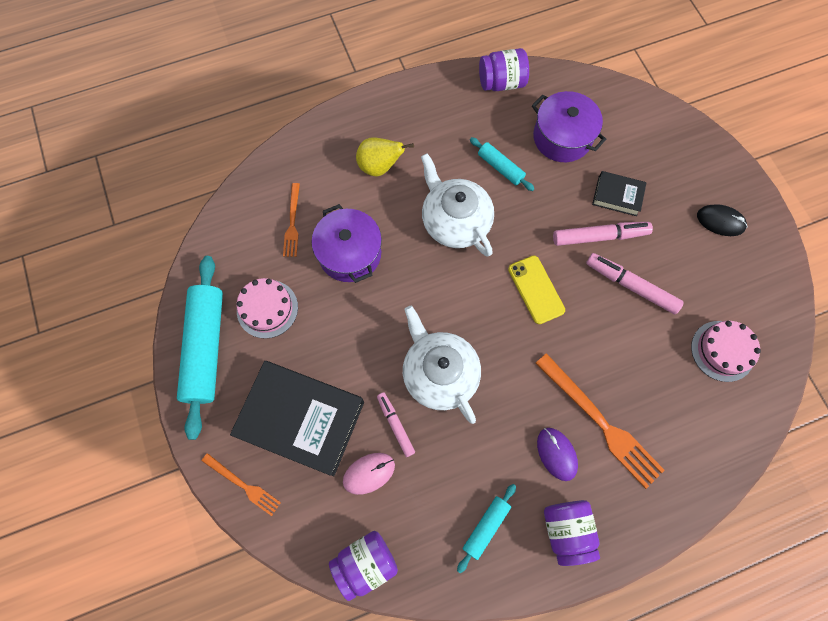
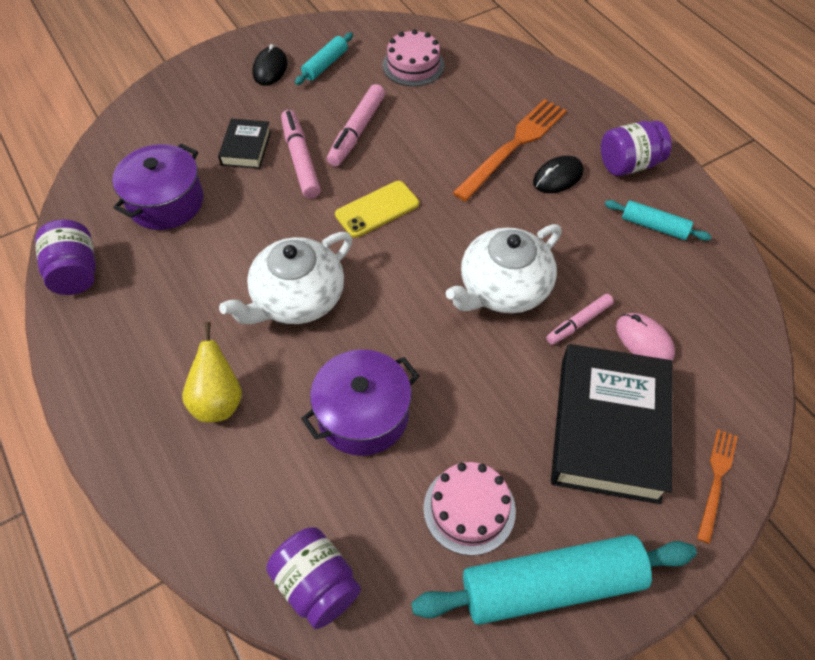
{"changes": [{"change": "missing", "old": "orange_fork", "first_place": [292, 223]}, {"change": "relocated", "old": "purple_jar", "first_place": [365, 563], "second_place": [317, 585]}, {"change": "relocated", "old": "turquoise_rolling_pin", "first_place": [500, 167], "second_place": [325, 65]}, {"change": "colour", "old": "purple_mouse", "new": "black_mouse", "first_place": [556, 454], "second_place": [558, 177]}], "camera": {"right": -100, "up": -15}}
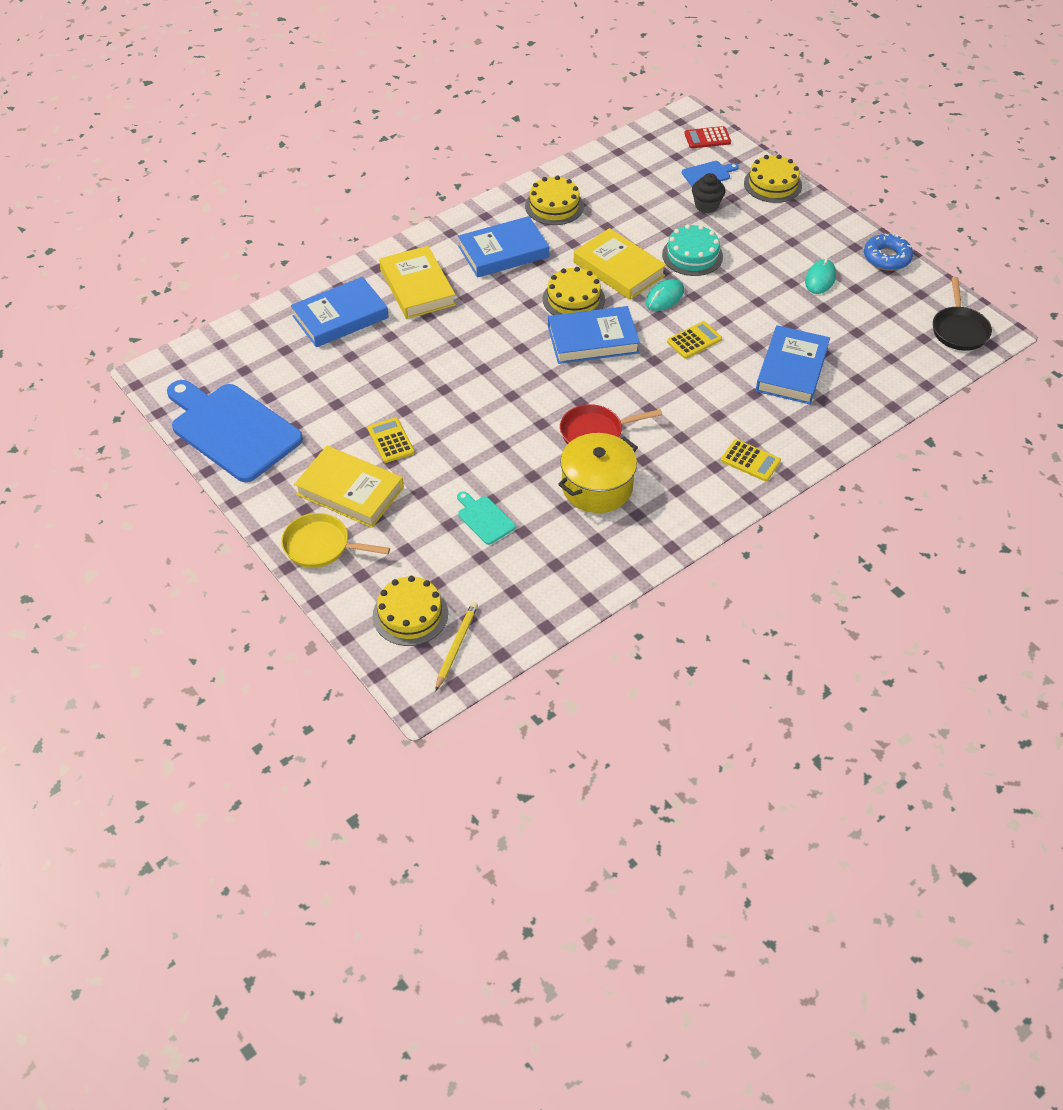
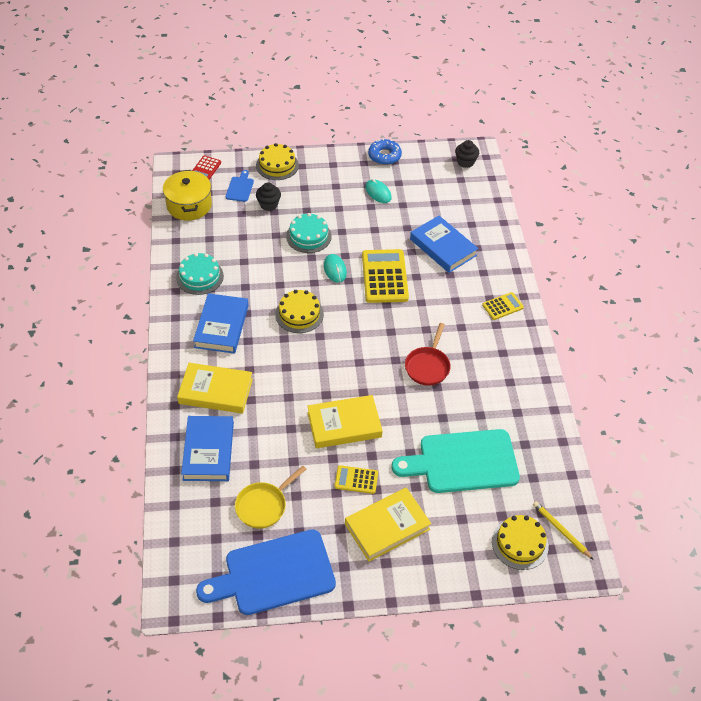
{"changes": [{"change": "missing", "old": "blue_book", "first_place": [593, 340]}, {"change": "relocated", "old": "yellow_pan", "first_place": [321, 546], "second_place": [263, 505]}, {"change": "relocated", "old": "yellow_pot", "first_place": [597, 487], "second_place": [189, 205]}, {"change": "relocated", "old": "yellow_book", "first_place": [619, 269], "second_place": [344, 425]}, {"change": "exchanged", "old": "black_pan", "new": "black_cupcake", "first_place": [959, 330], "second_place": [465, 162]}, {"change": "colour", "old": "yellow_cake", "new": "turquoise_cake", "first_place": [554, 206], "second_place": [200, 277]}, {"change": "size", "old": "turquoise_cutting_board", "first_place": [484, 518], "second_place": [463, 462], "factor": 2.32}, {"change": "size", "old": "yellow_calculator", "first_place": [694, 340], "second_place": [384, 276], "factor": 1.89}], "camera": {"right": -60, "up": 0}}
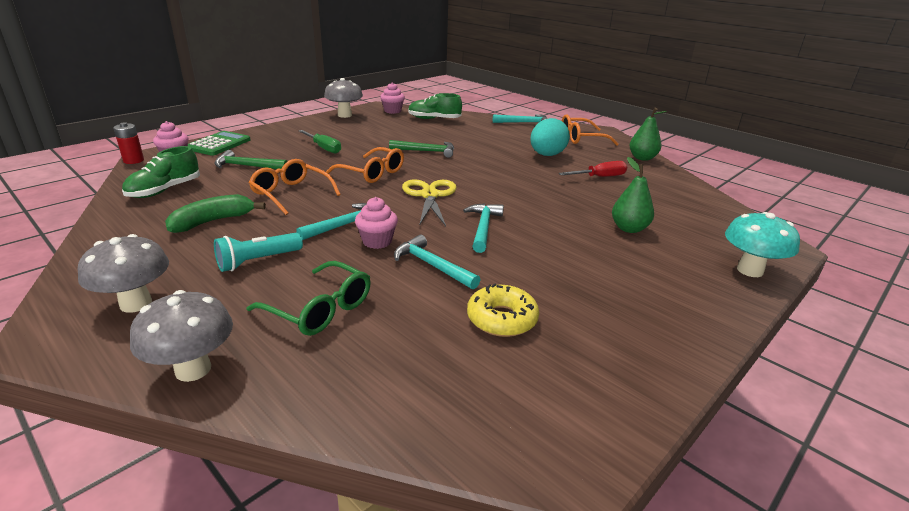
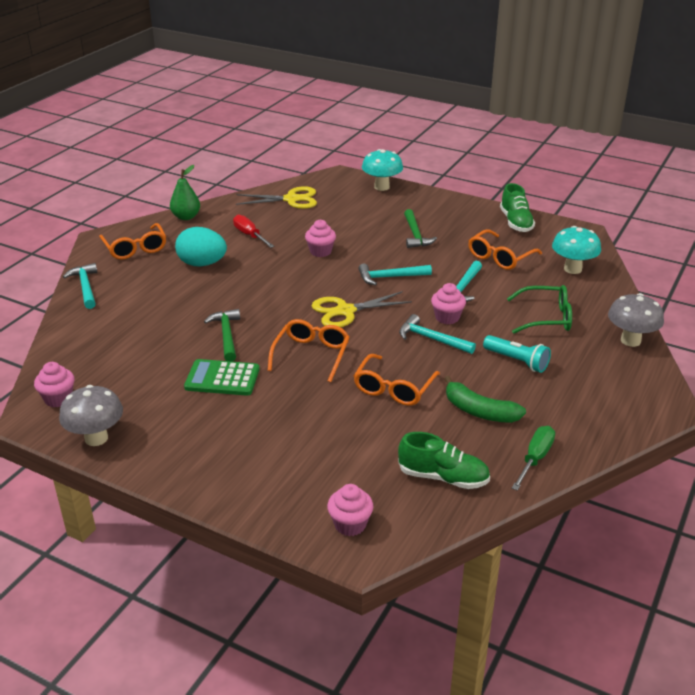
{"changes": [{"change": "missing", "old": "grey_mushroom", "first_place": [136, 303]}, {"change": "missing", "old": "red_battery", "first_place": [133, 160]}, {"change": "missing", "old": "green_pear", "first_place": [629, 228]}, {"change": "appeared", "new": "yellow_scissors", "second_place": [291, 199]}, {"change": "appeared", "new": "pink_cupcake", "second_place": [320, 251]}, {"change": "appeared", "new": "turquoise_mushroom", "second_place": [572, 269]}, {"change": "relocated", "old": "green_calculator", "first_place": [219, 144], "second_place": [222, 378]}, {"change": "relocated", "old": "green_hammer", "first_place": [247, 166], "second_place": [415, 235]}, {"change": "relocated", "old": "green_screwdriver", "first_place": [324, 148], "second_place": [535, 458]}, {"change": "relocated", "old": "green_shoe", "first_place": [434, 119], "second_place": [516, 222]}, {"change": "exchanged", "old": "yellow_donut", "new": "orange_glasses", "first_place": [502, 319], "second_place": [500, 257]}, {"change": "spun", "old": "green_glasses", "first_place": [319, 309], "second_place": [545, 318], "degrees": 75}], "camera": {"right": -105, "up": 5}}
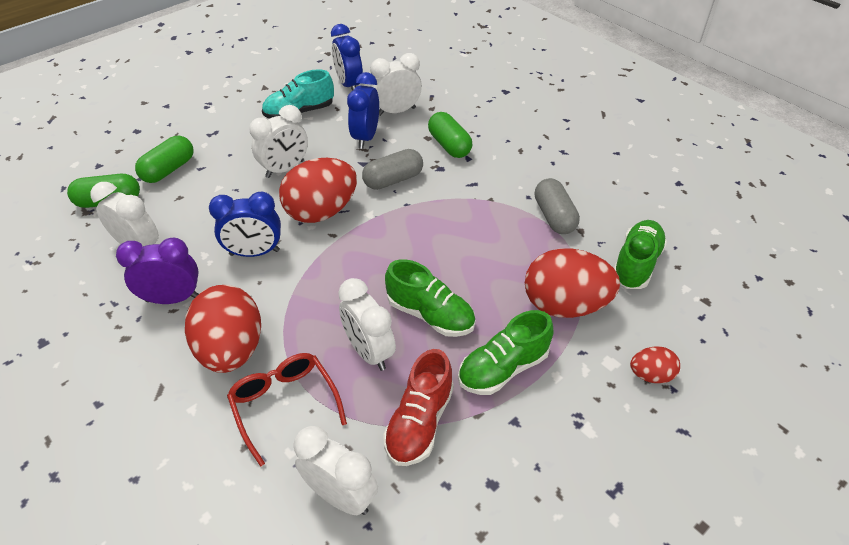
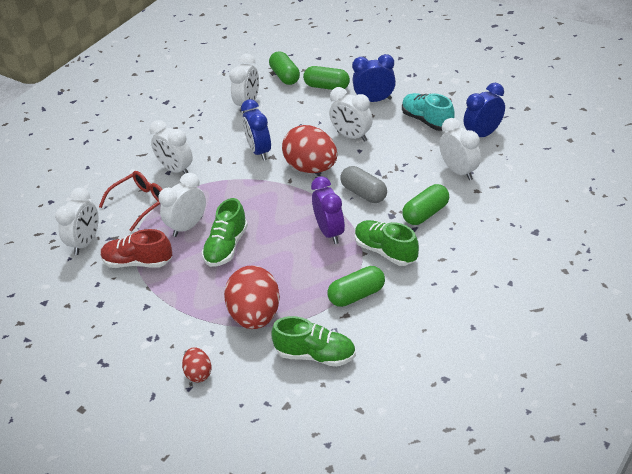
{"changes": [{"change": "relocated", "old": "purple_clock", "first_place": [172, 298], "second_place": [330, 232]}, {"change": "relocated", "old": "blue_clock", "first_place": [365, 137], "second_place": [374, 100]}, {"change": "relocated", "old": "green_shoe", "first_place": [503, 368], "second_place": [385, 251]}, {"change": "exchanged", "old": "red_egg", "new": "white_clock", "first_place": [231, 350], "second_place": [176, 170]}, {"change": "colour", "old": "grey_capsule", "new": "green_capsule", "first_place": [554, 217], "second_place": [357, 295]}], "camera": {"right": 80, "up": -5}}
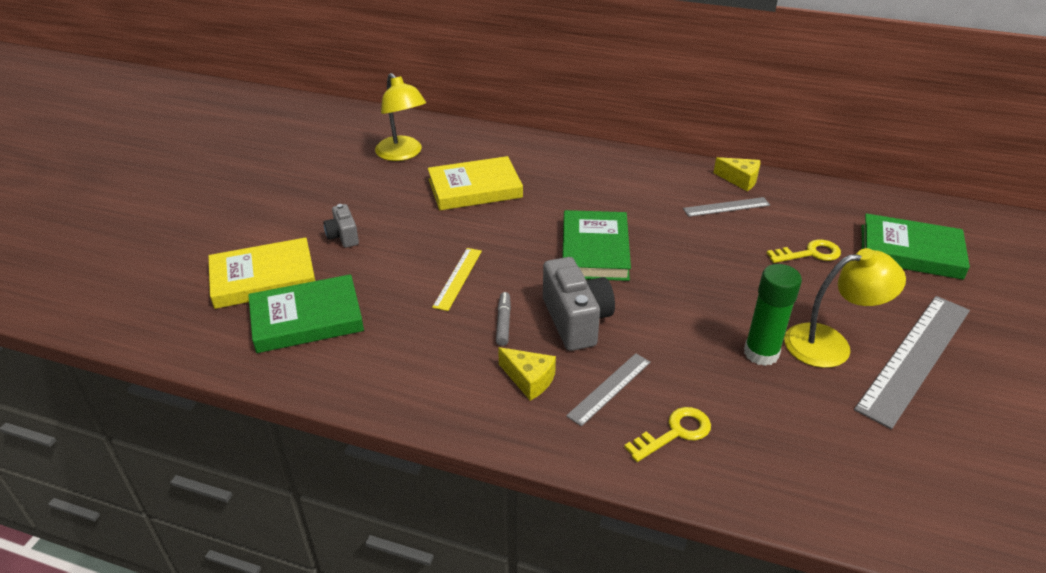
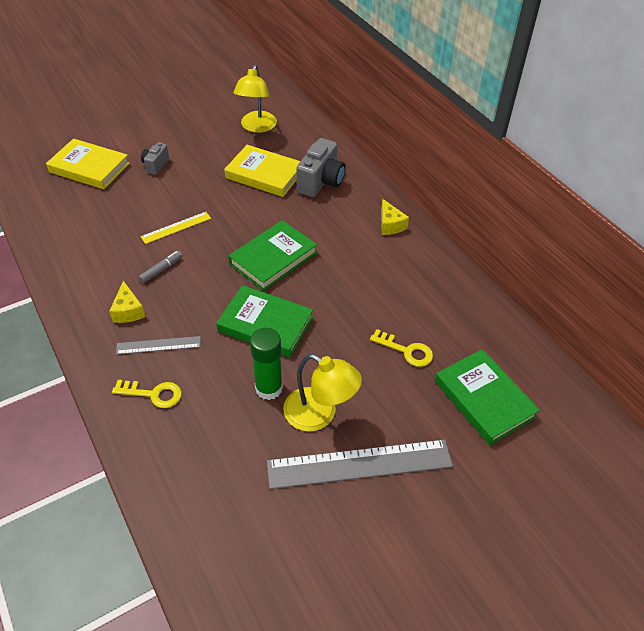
{"changes": [{"change": "missing", "old": "grey_ruler", "first_place": [726, 207]}, {"change": "relocated", "old": "green_book", "first_place": [307, 319], "second_place": [265, 324]}, {"change": "relocated", "old": "grey_camera", "first_place": [576, 321], "second_place": [321, 182]}, {"change": "relocated", "old": "yellow_cheese", "first_place": [740, 180], "second_place": [390, 225]}], "camera": {"right": 40, "up": 10}}
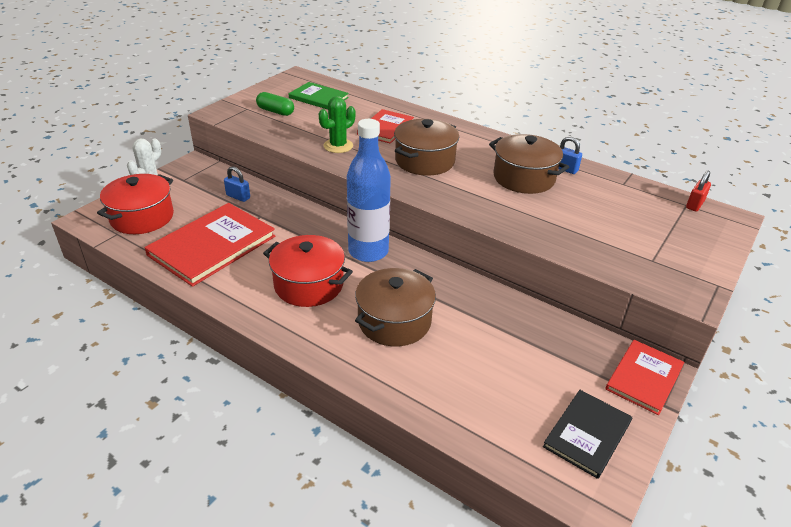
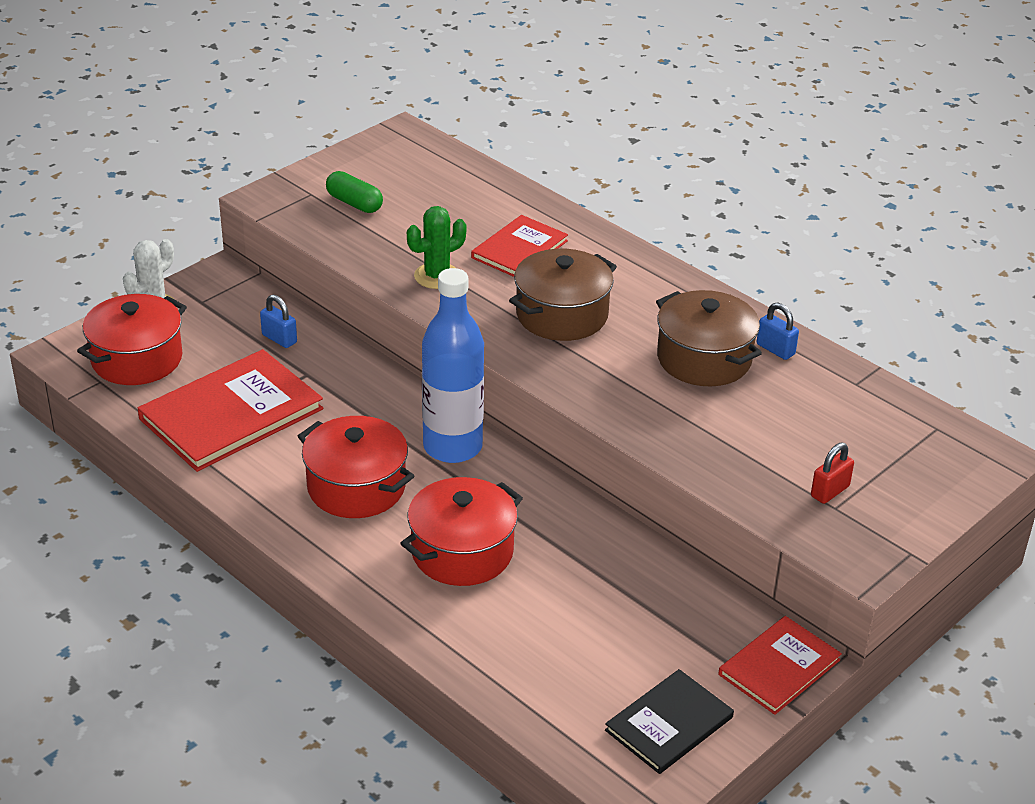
{"changes": [{"change": "missing", "old": "green_book", "first_place": [318, 98]}, {"change": "relocated", "old": "red_padlock", "first_place": [694, 204], "second_place": [829, 491]}, {"change": "colour", "old": "brown_pot", "new": "red_pot", "first_place": [394, 321], "second_place": [462, 552]}], "camera": {"right": 10, "up": 0}}
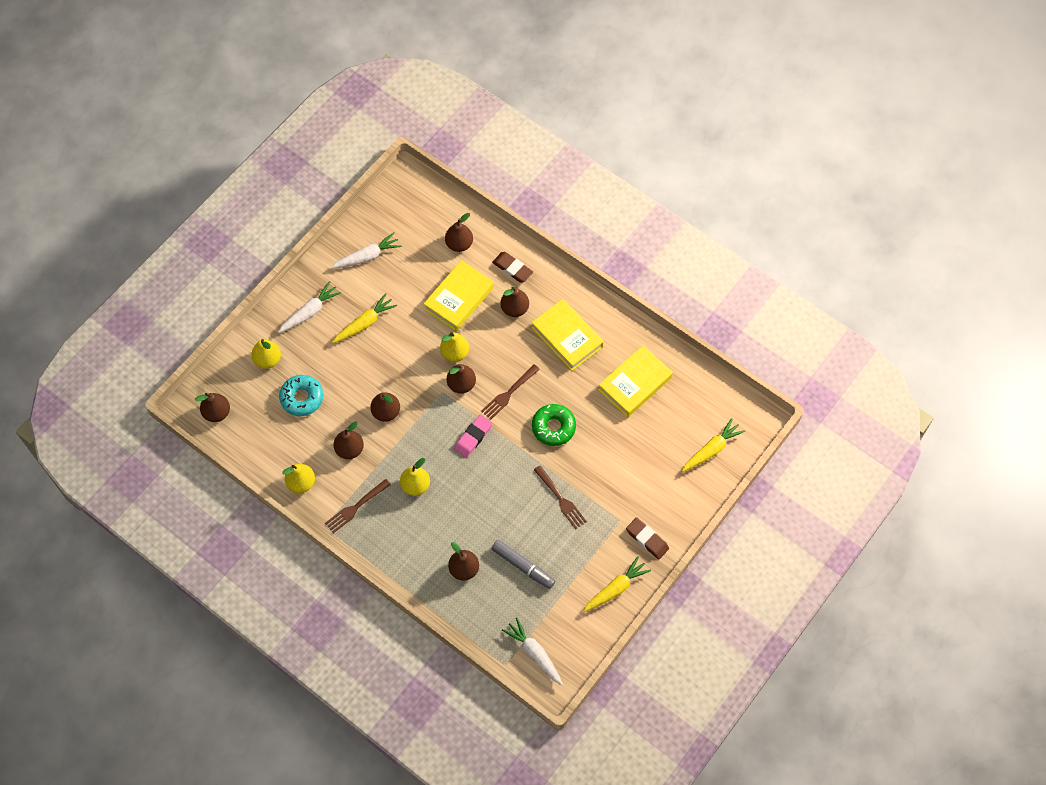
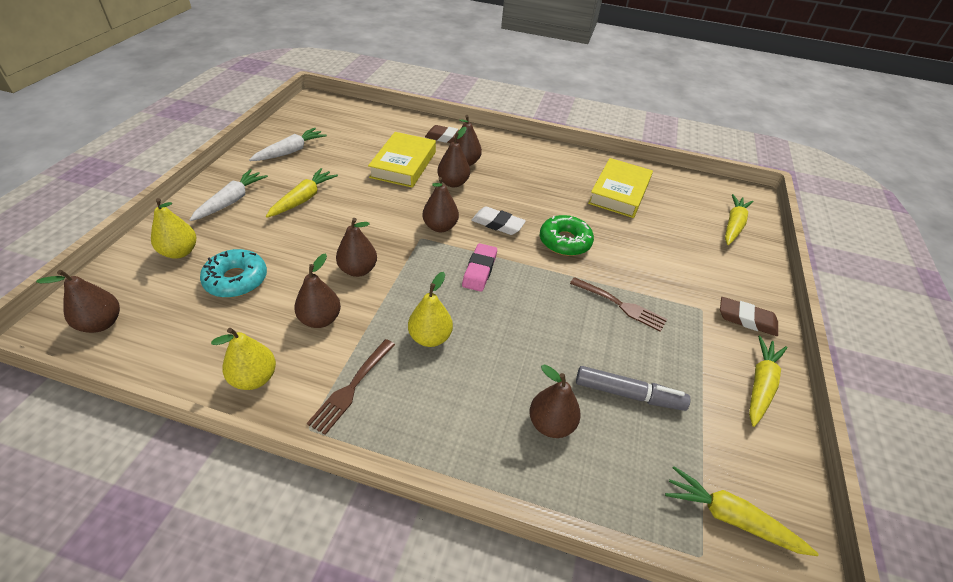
{"changes": [{"change": "missing", "old": "yellow_pear", "first_place": [455, 353]}, {"change": "missing", "old": "yellow_book", "first_place": [567, 337]}, {"change": "relocated", "old": "brown_pear", "first_place": [459, 244], "second_place": [453, 183]}, {"change": "exchanged", "old": "brown_fork", "new": "white_eraser", "first_place": [509, 393], "second_place": [497, 224]}, {"change": "colour", "old": "white_carrot", "new": "yellow_carrot", "first_place": [534, 653], "second_place": [730, 518]}], "camera": {"right": -25, "up": -20}}
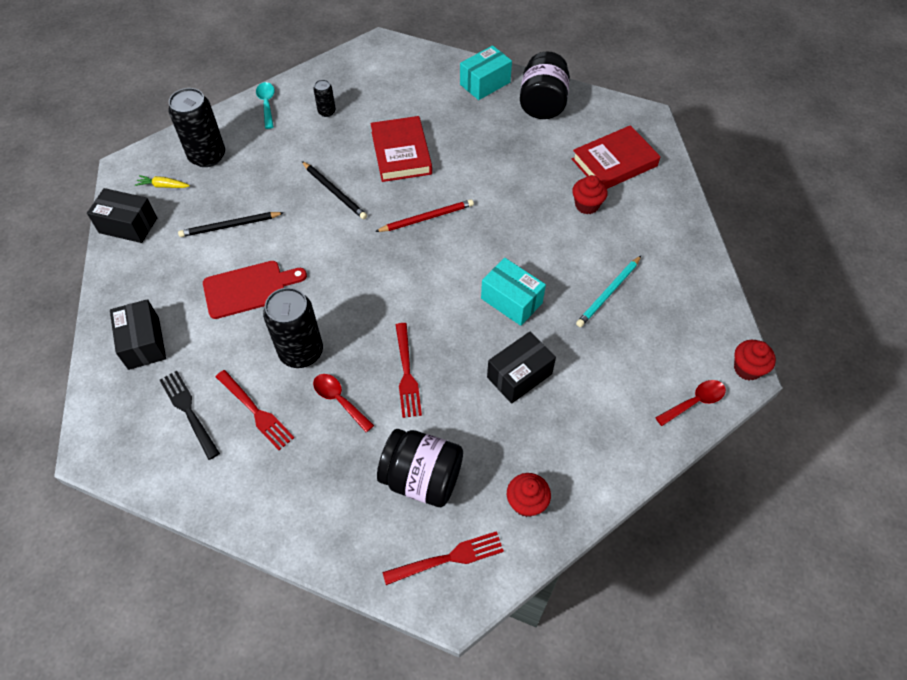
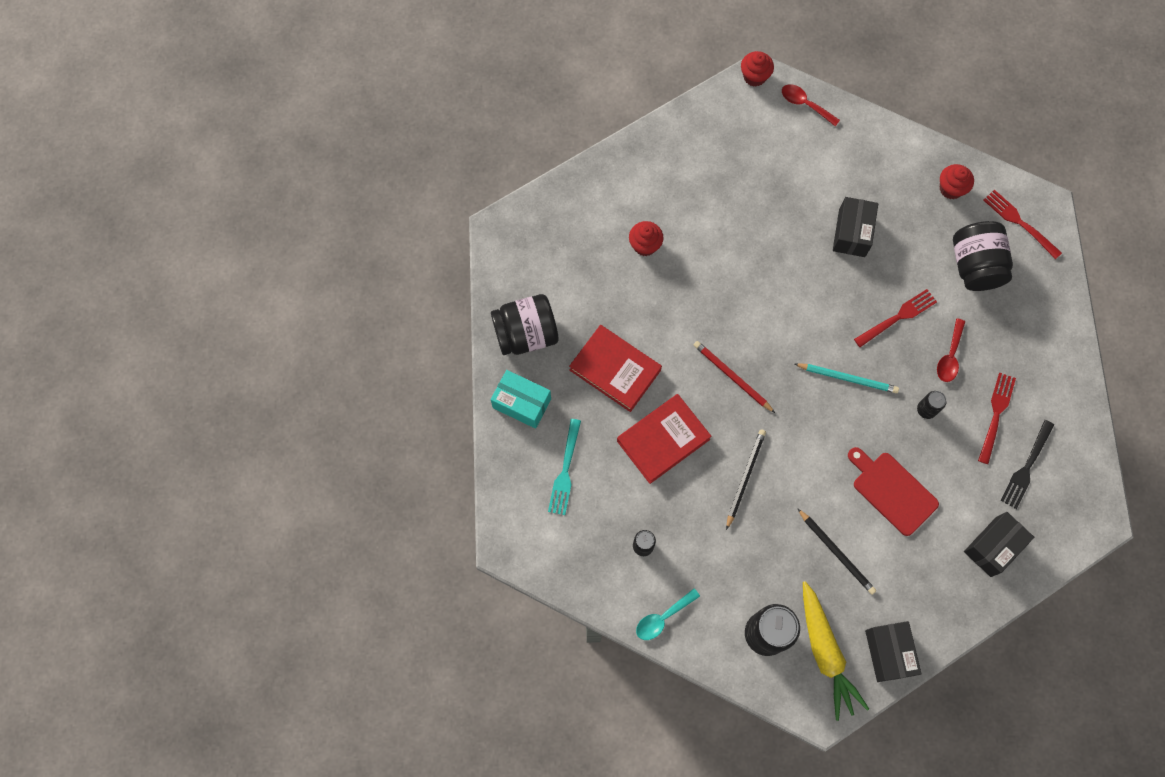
{"changes": [{"change": "missing", "old": "turquoise_box", "first_place": [511, 300]}, {"change": "appeared", "new": "turquoise_fork", "second_place": [565, 470]}, {"change": "relocated", "old": "red_book", "first_place": [614, 162], "second_place": [615, 370]}, {"change": "relocated", "old": "turquoise_pencil", "first_place": [609, 293], "second_place": [847, 378]}, {"change": "spun", "old": "black_box", "first_place": [519, 375], "second_place": [852, 233], "degrees": 75}, {"change": "size", "old": "yellow_carrot", "first_place": [163, 186], "second_place": [825, 652], "factor": 2.24}, {"change": "size", "old": "black_can", "first_place": [301, 352], "second_place": [926, 410], "factor": 0.49}], "camera": {"right": -115, "up": 15}}
